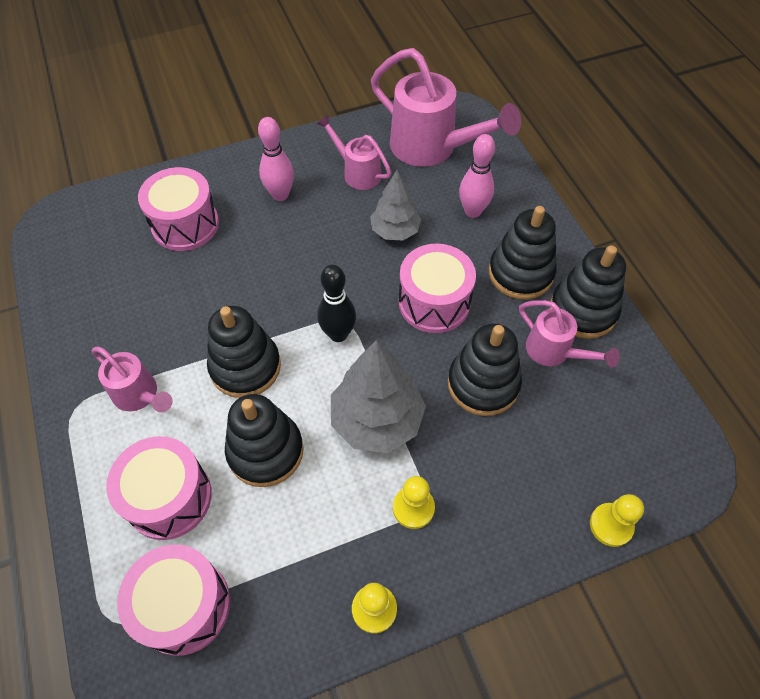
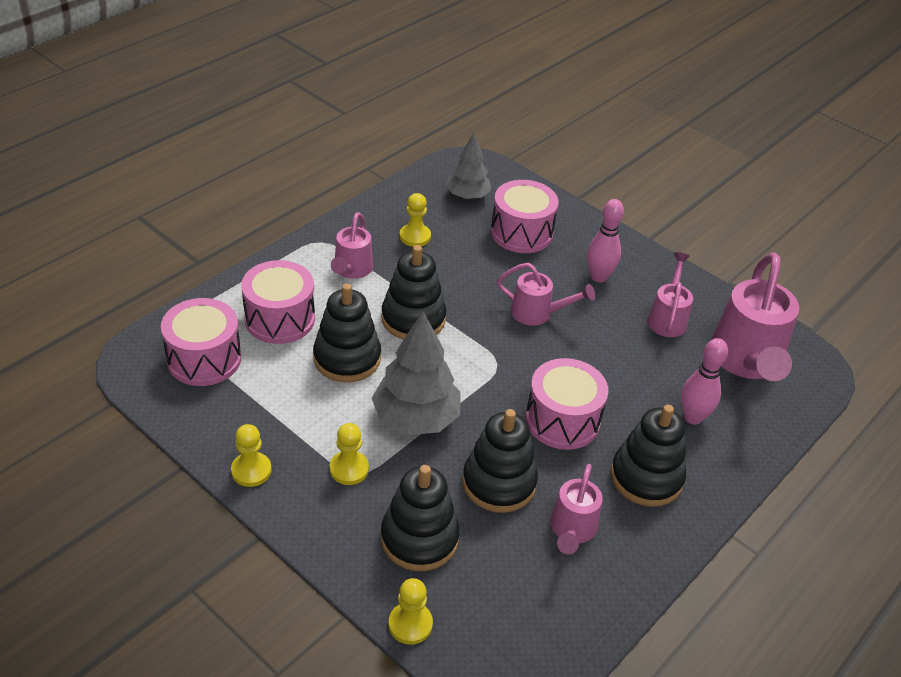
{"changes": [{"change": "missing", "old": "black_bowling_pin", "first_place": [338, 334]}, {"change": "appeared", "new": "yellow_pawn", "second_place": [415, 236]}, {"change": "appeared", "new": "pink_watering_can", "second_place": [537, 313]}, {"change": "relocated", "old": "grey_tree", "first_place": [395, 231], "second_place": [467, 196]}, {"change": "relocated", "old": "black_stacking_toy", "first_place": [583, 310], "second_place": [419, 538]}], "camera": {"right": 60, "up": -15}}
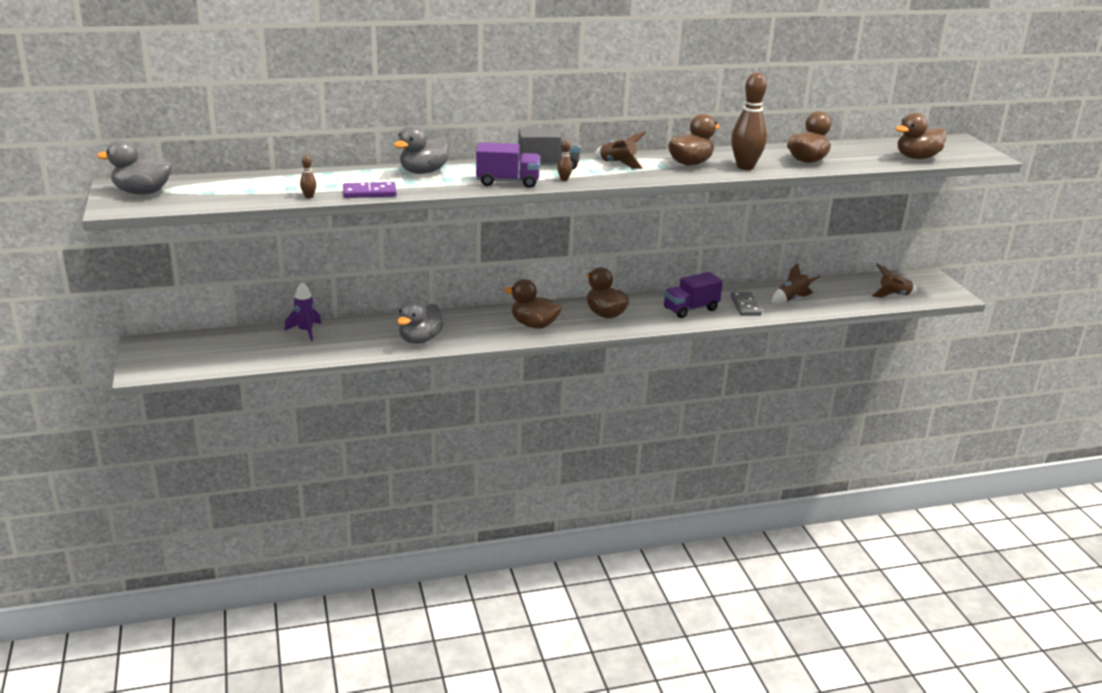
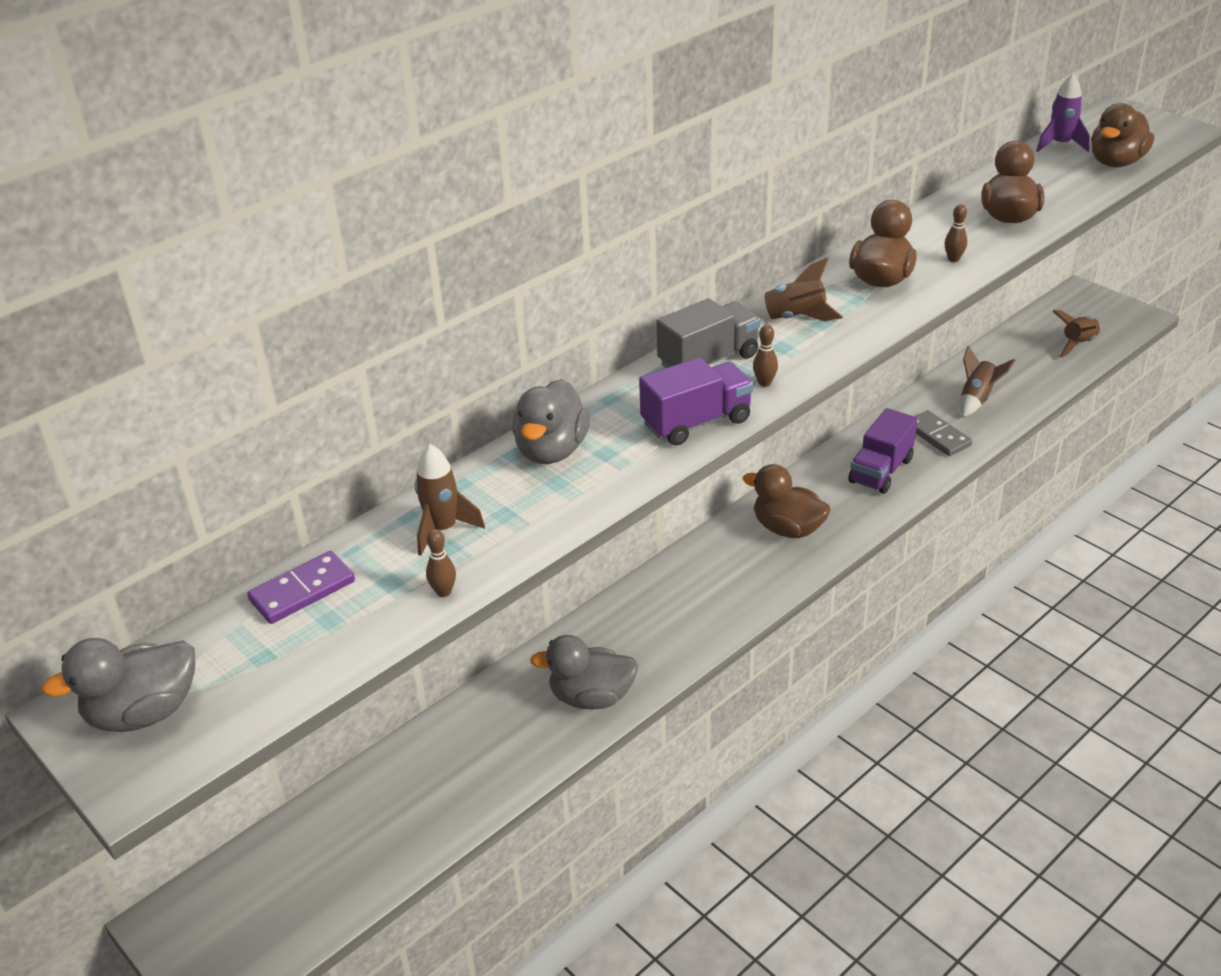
{"changes": [{"change": "missing", "old": "brown_duck", "first_place": [534, 325]}, {"change": "appeared", "new": "brown_rocket", "second_place": [443, 529]}, {"change": "relocated", "old": "purple_rocket", "first_place": [305, 331], "second_place": [1060, 145]}, {"change": "relocated", "old": "purple_domino", "first_place": [369, 193], "second_place": [302, 591]}, {"change": "spun", "old": "grey_duck", "first_place": [420, 339], "second_place": [591, 697], "degrees": 90}, {"change": "size", "old": "brown_bowling_pin", "first_place": [745, 167], "second_place": [953, 259], "factor": 0.41}], "camera": {"right": -25, "up": 10}}
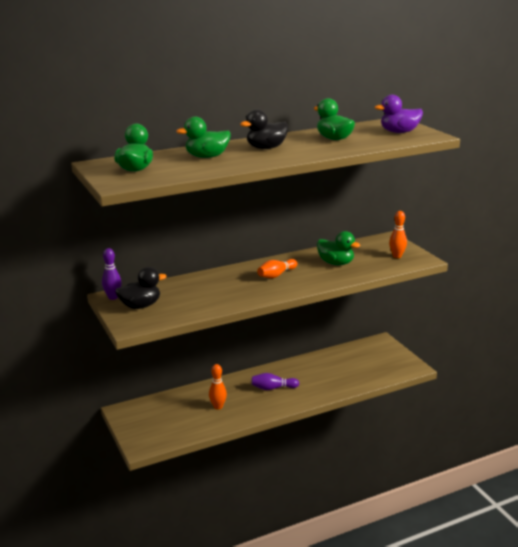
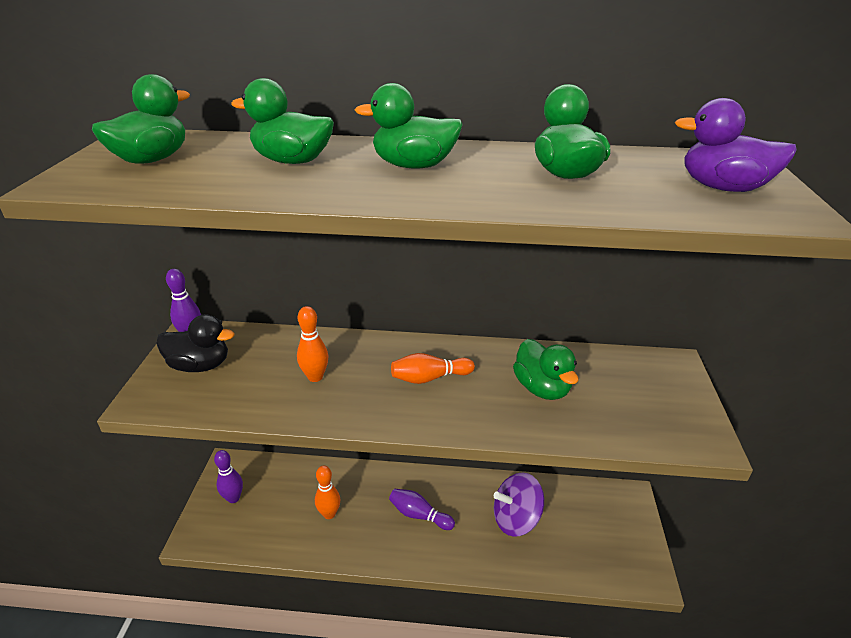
{"changes": [{"change": "appeared", "new": "purple_bowling_pin", "second_place": [233, 498]}, {"change": "appeared", "new": "purple_spinning_top", "second_place": [516, 519]}, {"change": "relocated", "old": "orange_bowling_pin", "first_place": [397, 256], "second_place": [315, 377]}, {"change": "colour", "old": "black_duck", "new": "green_duck", "first_place": [266, 148], "second_place": [413, 166]}], "camera": {"right": 30, "up": 10}}
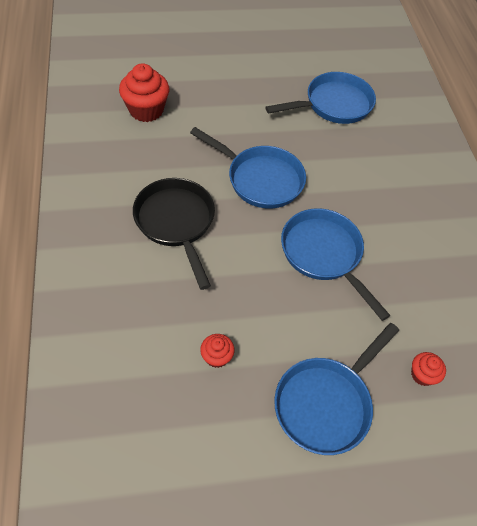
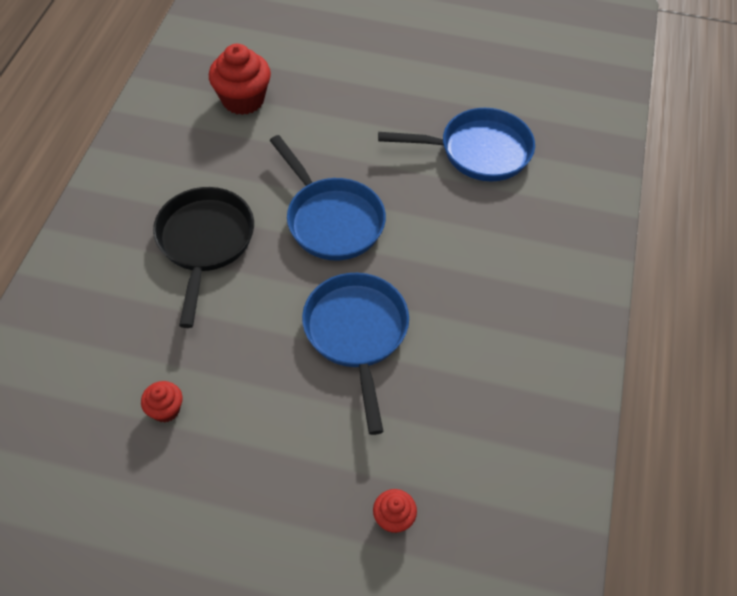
{"changes": [{"change": "missing", "old": "blue_pan", "first_place": [326, 403]}], "camera": {"right": 25, "up": 0}}
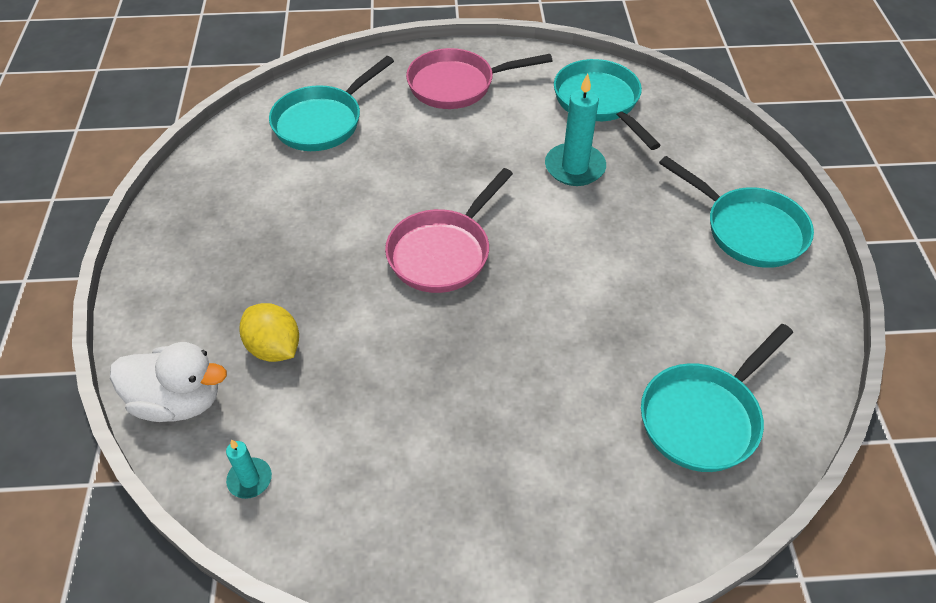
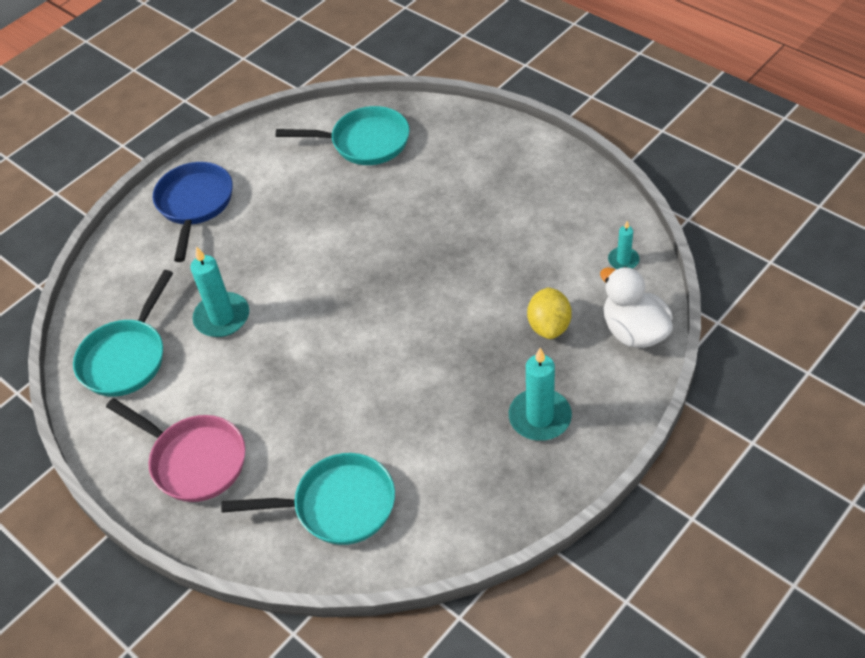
{"changes": [{"change": "missing", "old": "pink_pan", "first_place": [443, 252]}, {"change": "appeared", "new": "turquoise_candle", "second_place": [540, 417]}, {"change": "colour", "old": "turquoise_pan", "new": "blue_pan", "first_place": [748, 230], "second_place": [195, 204]}], "camera": {"right": -130, "up": 0}}
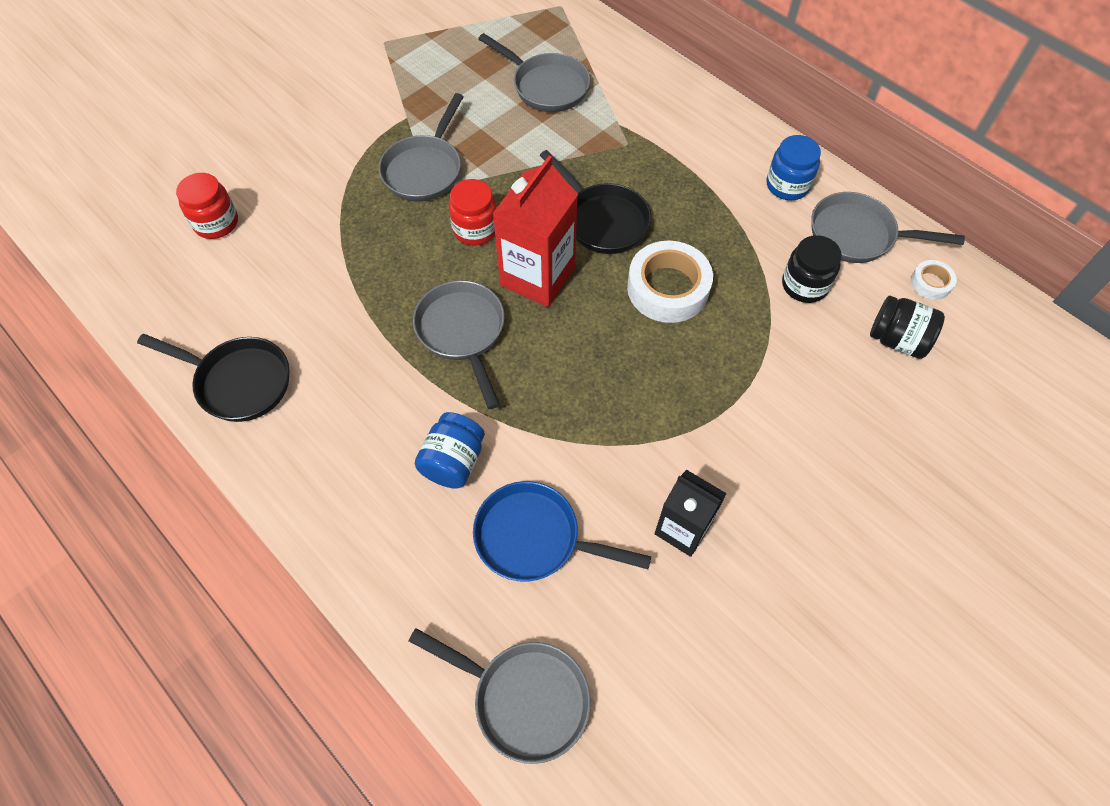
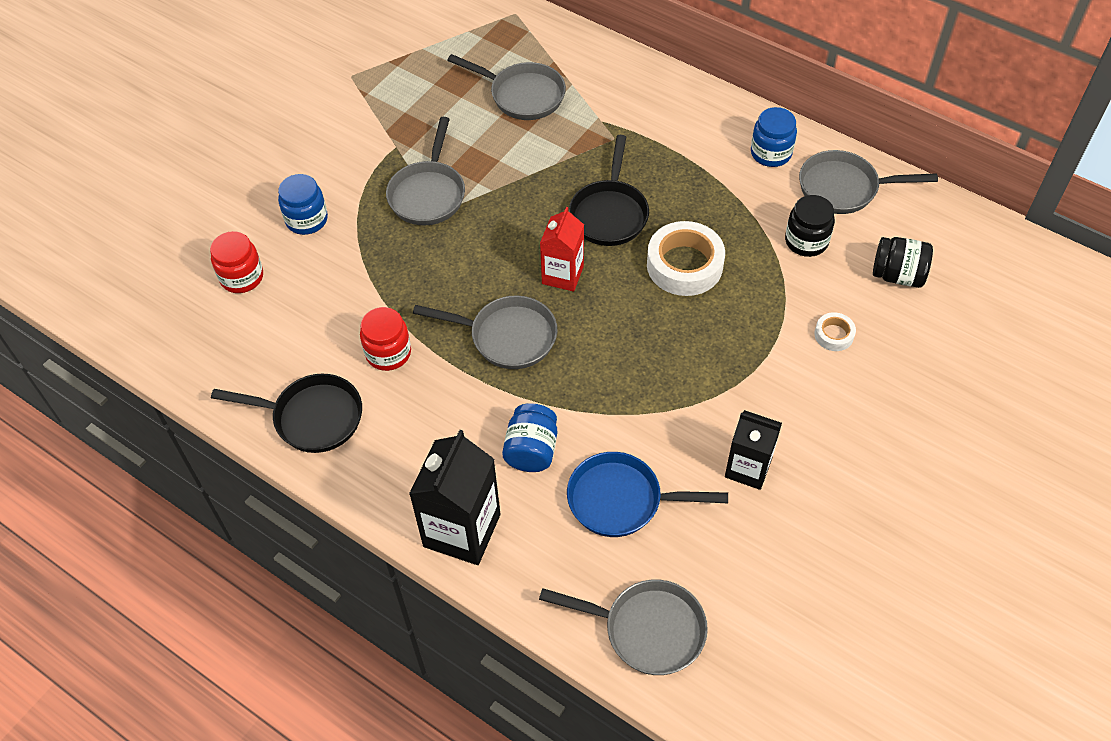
{"changes": [{"change": "appeared", "new": "blue_jar", "second_place": [306, 220]}, {"change": "appeared", "new": "black_carton", "second_place": [462, 530]}, {"change": "relocated", "old": "red_jar", "first_place": [475, 229], "second_place": [388, 353]}, {"change": "relocated", "old": "white_tape", "first_place": [930, 283], "second_place": [834, 335]}, {"change": "spun", "old": "grey_pan", "first_place": [462, 332], "second_place": [507, 337], "degrees": 135}, {"change": "spun", "old": "black_pan", "first_place": [603, 220], "second_place": [609, 213], "degrees": 60}, {"change": "size", "old": "red_carton", "first_place": [537, 276], "second_place": [562, 275], "factor": 0.64}], "camera": {"right": -10, "up": -5}}
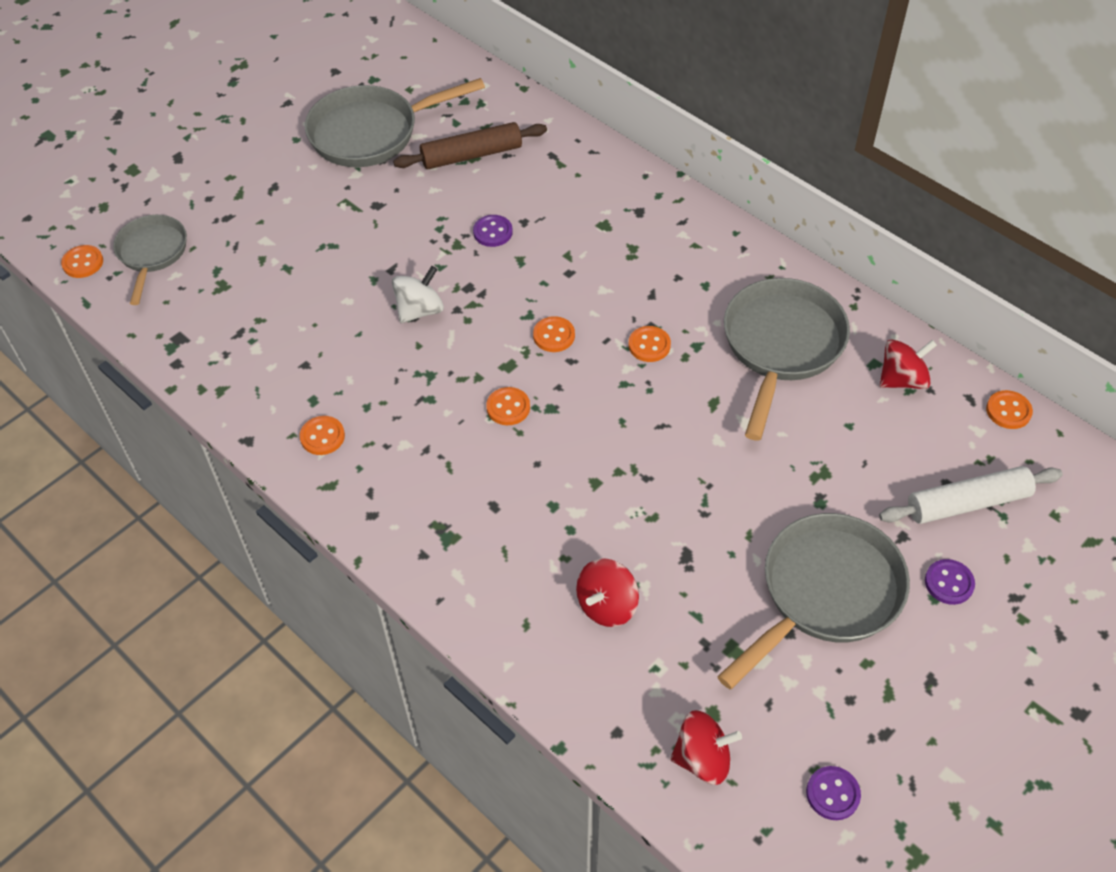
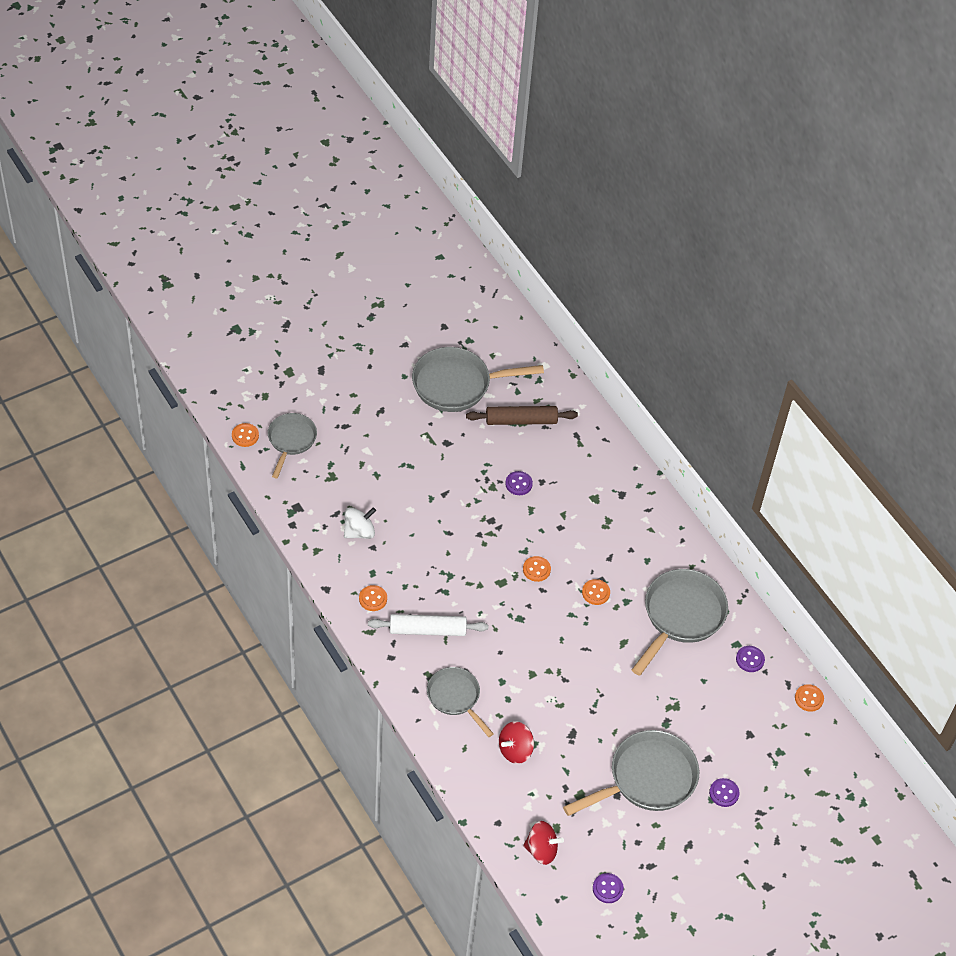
{"changes": [{"change": "missing", "old": "orange_button", "first_place": [508, 407]}, {"change": "appeared", "new": "grey_pan", "second_place": [455, 698]}, {"change": "relocated", "old": "white_spinning_top", "first_place": [420, 310], "second_place": [359, 532]}, {"change": "relocated", "old": "white_rolling_pin", "first_place": [967, 503], "second_place": [427, 630]}, {"change": "exchanged", "old": "red_spinning_top", "new": "purple_button", "first_place": [902, 379], "second_place": [750, 659]}], "camera": {"right": 10, "up": 0}}
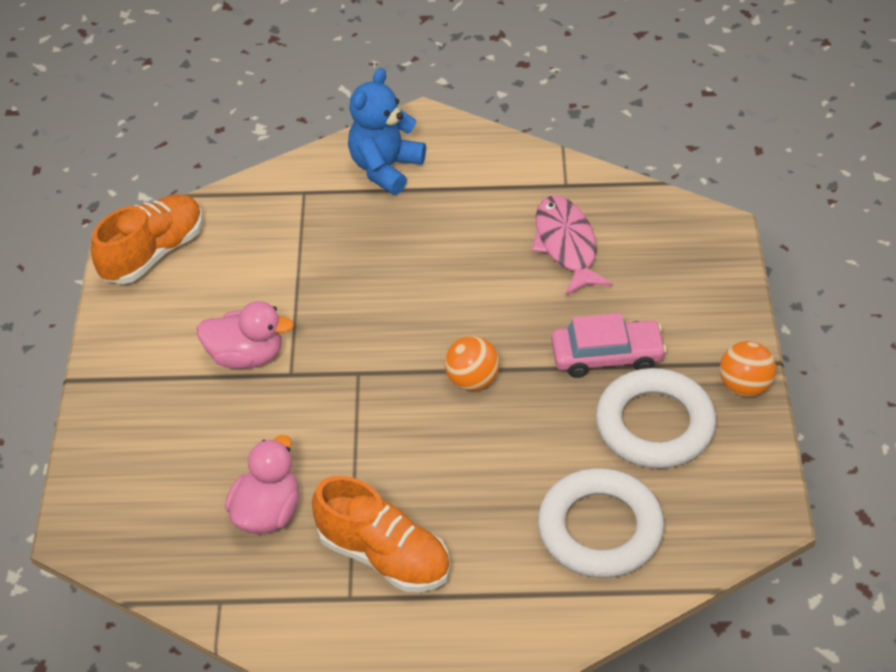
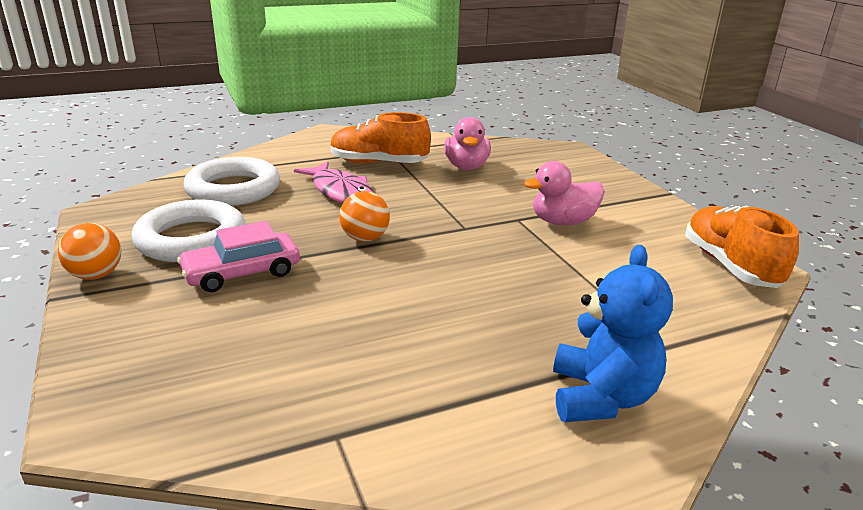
{"changes": [{"change": "relocated", "old": "pink_fish", "first_place": [566, 245], "second_place": [340, 192]}, {"change": "spun", "old": "orange_shoe", "first_place": [153, 253], "second_place": [730, 265], "degrees": 150}], "camera": {"right": 155, "up": -20}}
